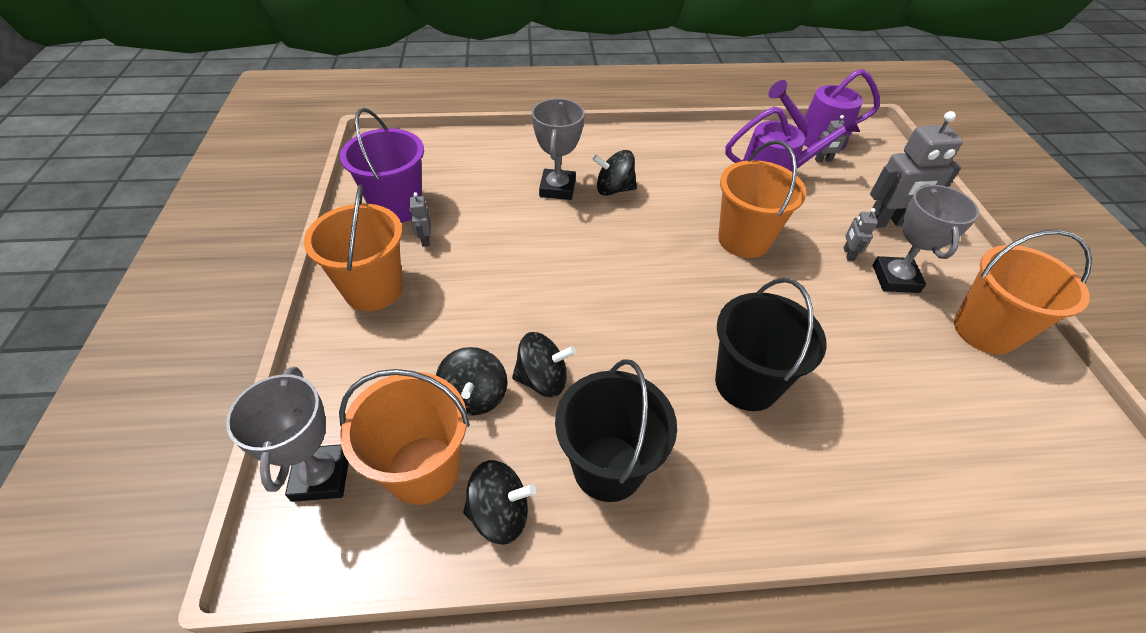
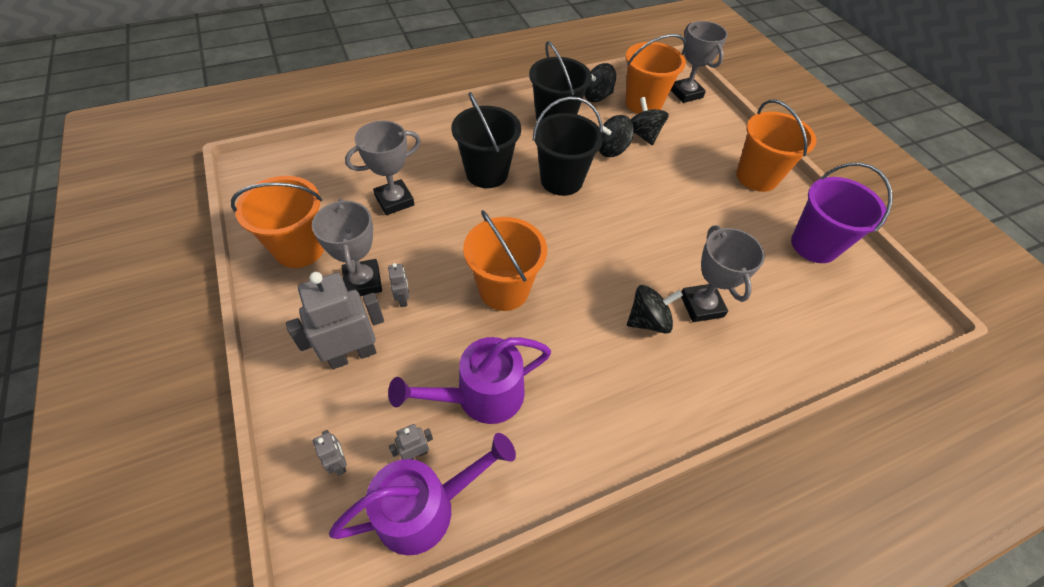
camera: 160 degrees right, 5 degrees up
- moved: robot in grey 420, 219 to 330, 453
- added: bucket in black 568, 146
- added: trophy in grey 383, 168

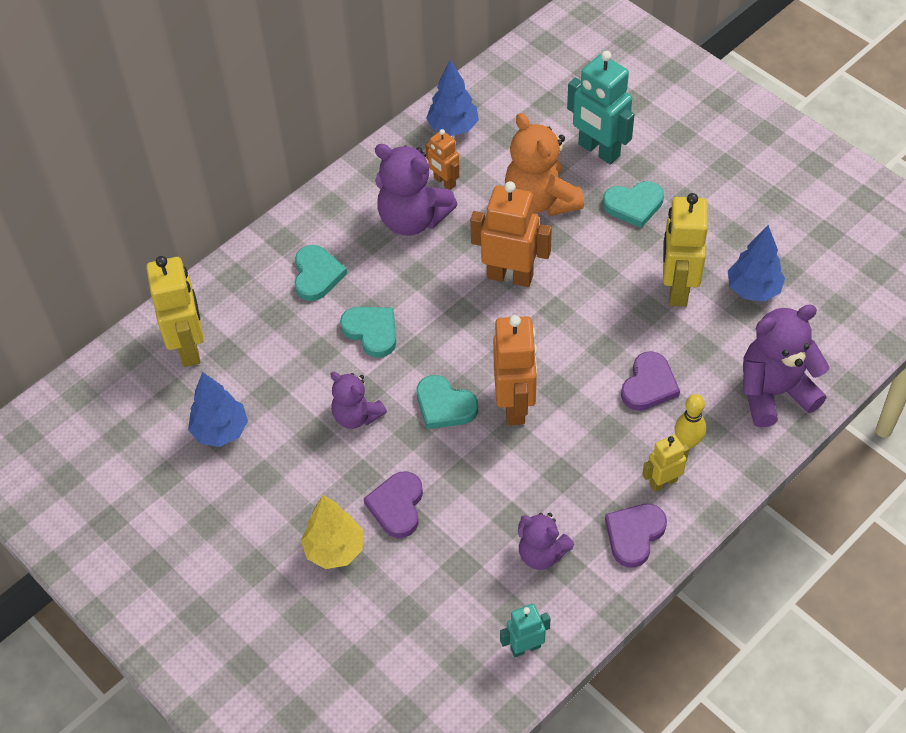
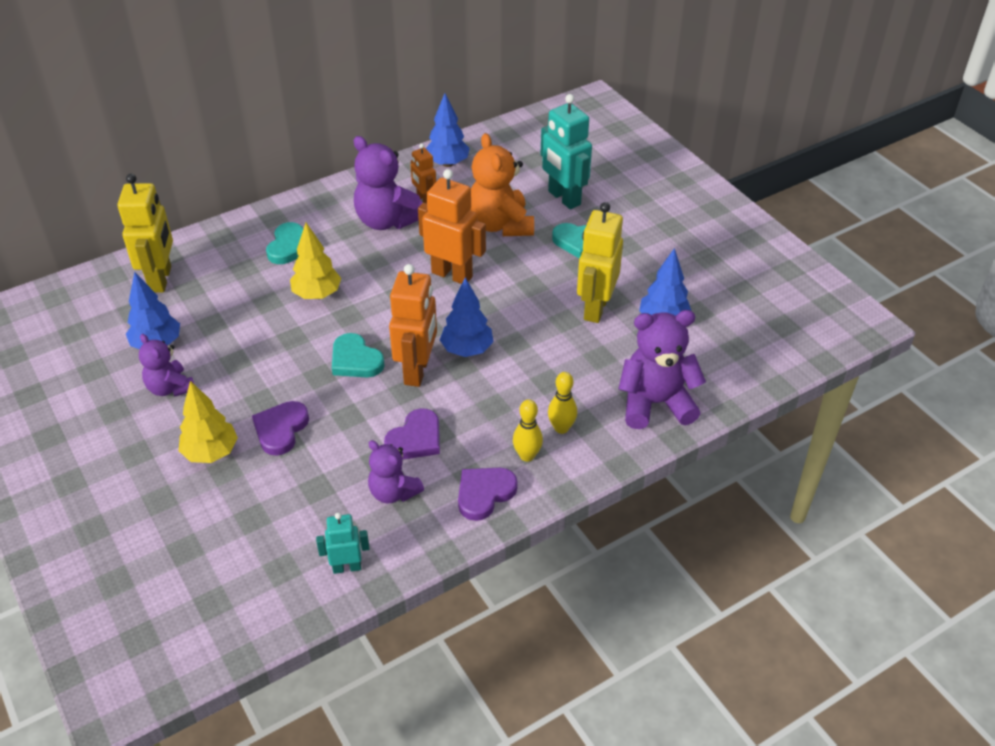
camera: 10 degrees right, 10 degrees down
- replaced: heart in turquoise 368, 332 to tree in yellow 315, 261
- moved: heart in purple 650, 381 to 412, 433
- moved: teddy bear in purple 358, 400 to 167, 365
- replaced: robot in yellow 665, 463 to bowling pin in yellow 528, 430
- added: tree in blue 467, 317

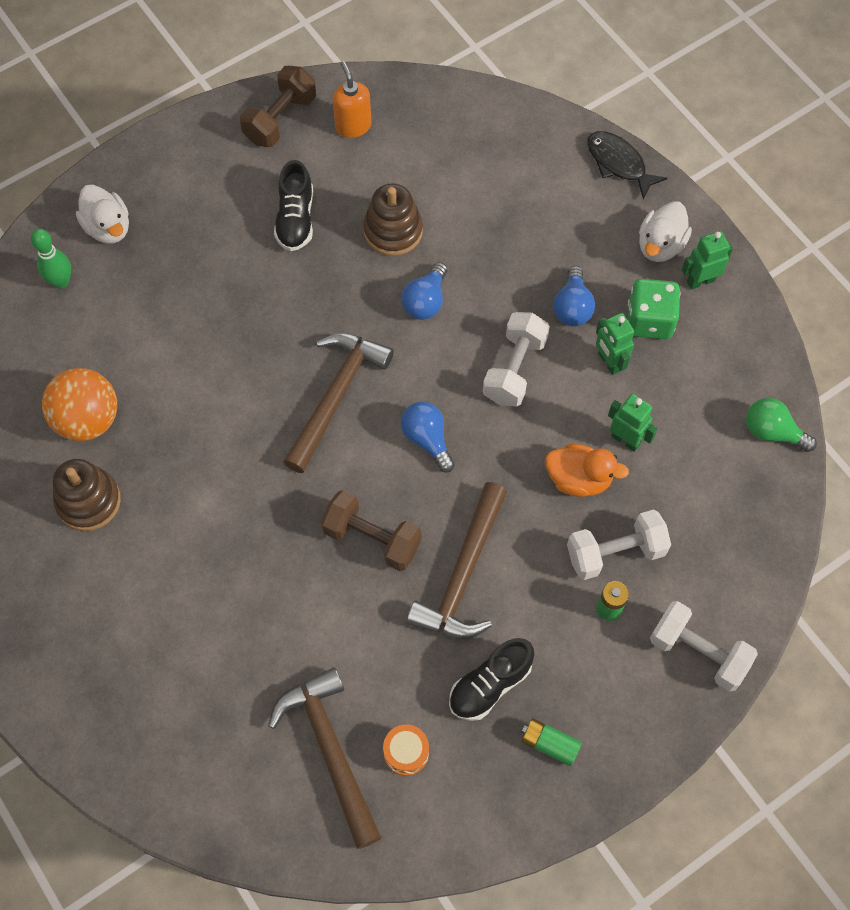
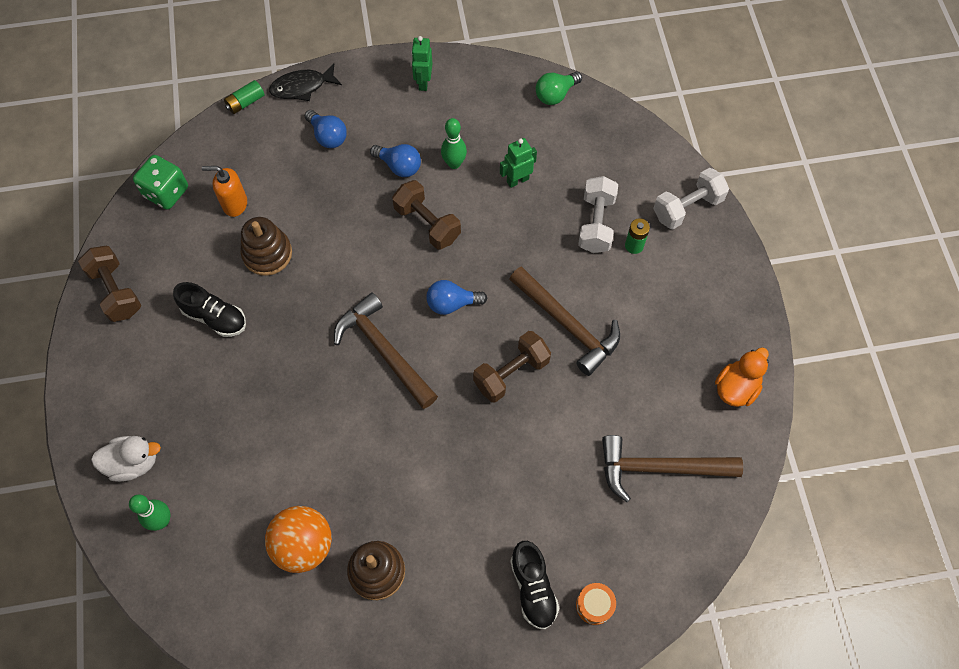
camera: 65 degrees left, 0 degrees up
- moved: soap dispenser in orange 352, 99 to 224, 191
- removed: duck in white 665, 231
- moved: light bulb in blue 424, 291 to 326, 129
- moved: dice in green 654, 309 to 160, 182
- recoloured: dumbbell in white 516, 359 to dumbbell in brown 426, 214
- replaced: robot in green 615, 344 to bowling pin in green 454, 143
- moved: duck in orange 587, 470 to 742, 377
- moved: shoe in black 491, 679 to 535, 585
- moved: battery in green 551, 742 to 244, 97
- moved: drum in orange 406, 750 to 596, 604

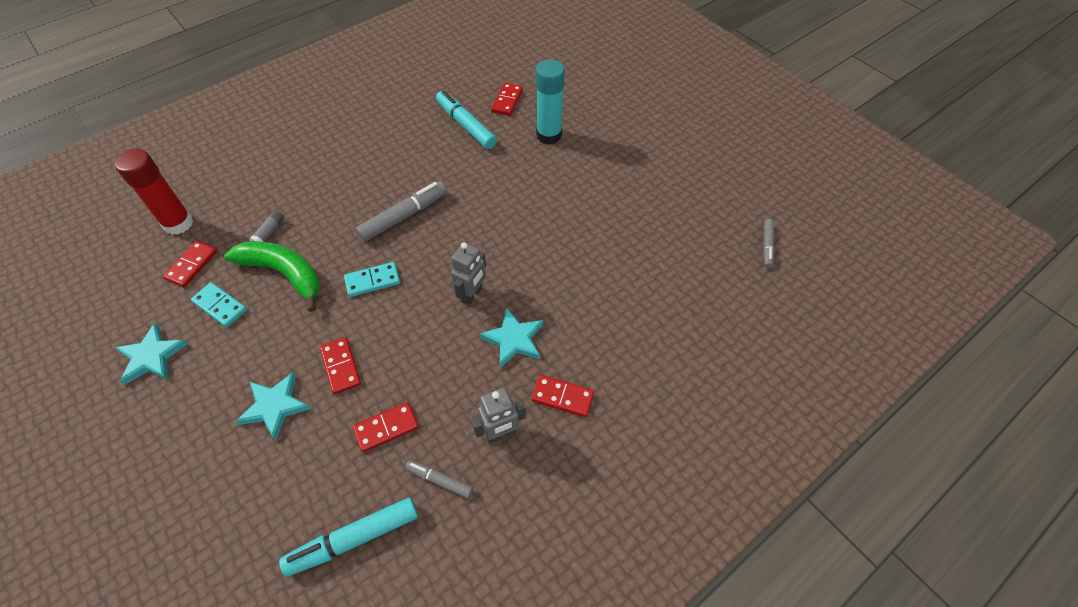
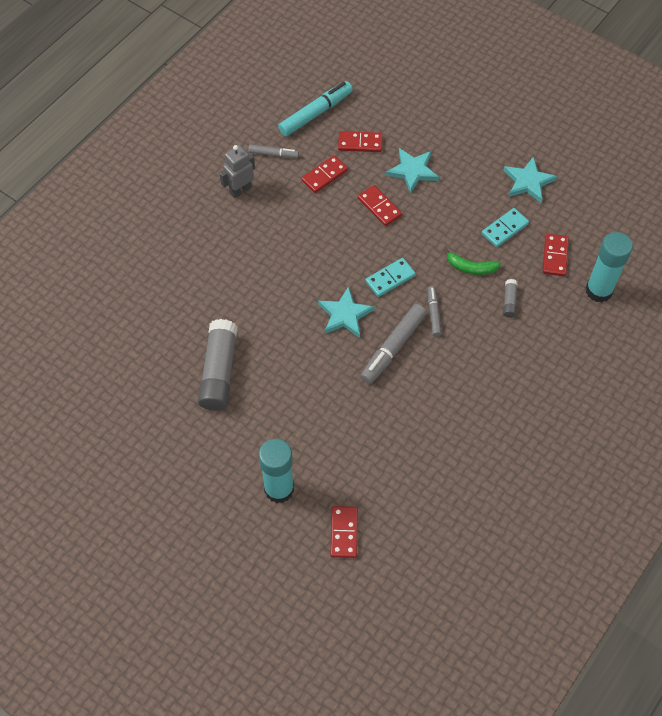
camera: 165 degrees right, 5 degrees up
- removed: marker in turquoise 466, 119
- recoloured: glue stick in red 154, 192 to glue stick in turquoise 609, 267
- moved: marker in grey 768, 243 to 435, 311
- resized: banana in green 271, 276 = 472, 261 x0.55
- removed: robot in grey 468, 274
- turned: domino in turquoise 219, 304 = 505, 227 60 degrees counterclockwise
- moved: star in turquoise 511, 337 to 346, 312
- moved: domino in red 562, 396 to 360, 141
- added: glue stick in grey 217, 365

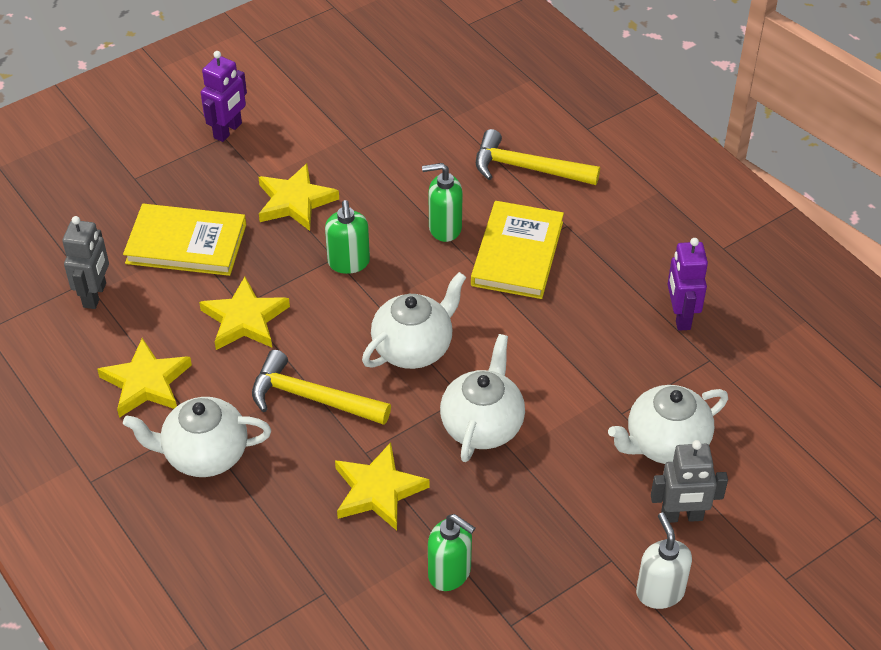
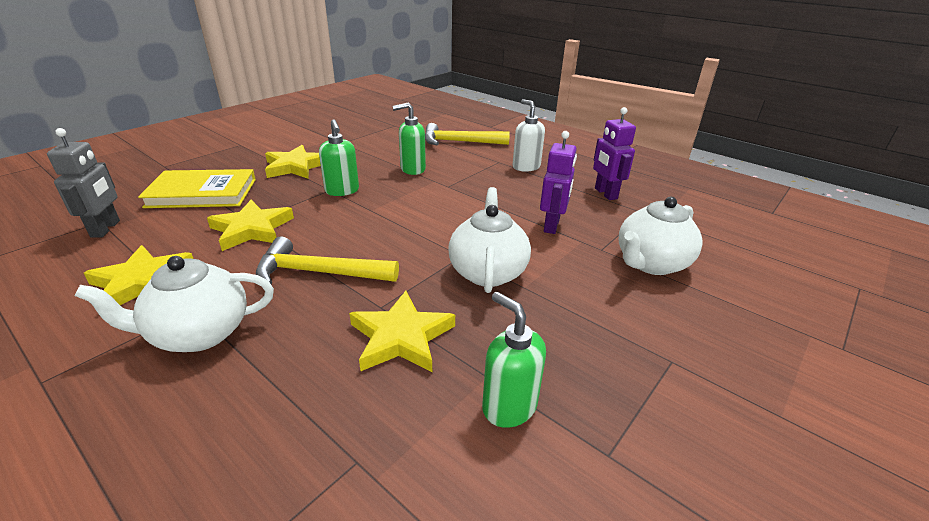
camera: 15 degrees left, 15 degrees down
- moved: robot in purple 224, 96 to 558, 182
- removed: book in yellow 517, 250
- removed: teapot in white 414, 320
- removed: robot in grey 689, 481
- moved: soap dispenser in white 664, 561 to 529, 135
- turned: soap dispenser in green 451, 552 = 514, 360 150 degrees counterclockwise

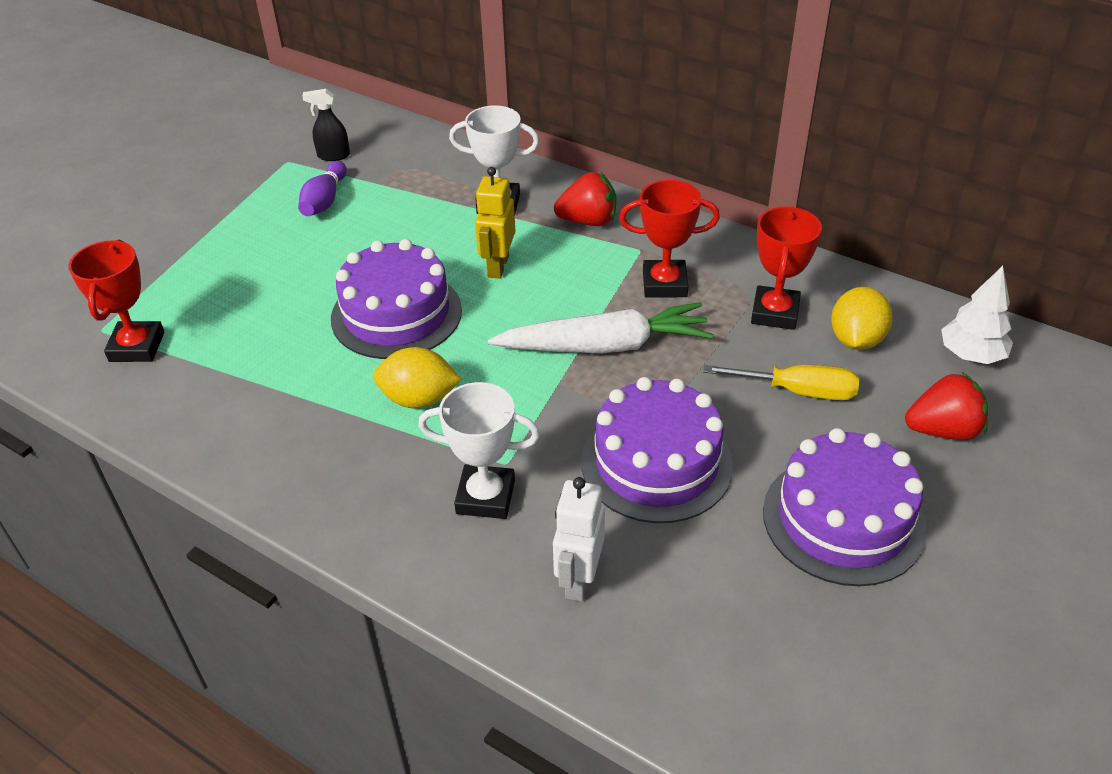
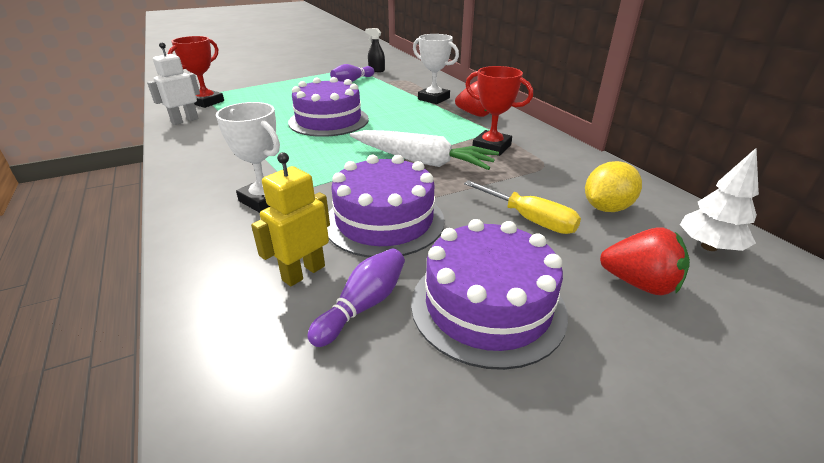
camera: 30 degrees right, 10 degrees down
- moved: robot in yellow 495, 223 to 290, 219
- removed: trophy in red 786, 268
- removed: lemon in yellow 417, 378
- moved: robot in white 579, 539 to 173, 83
- added: bowling pin in purple 356, 298

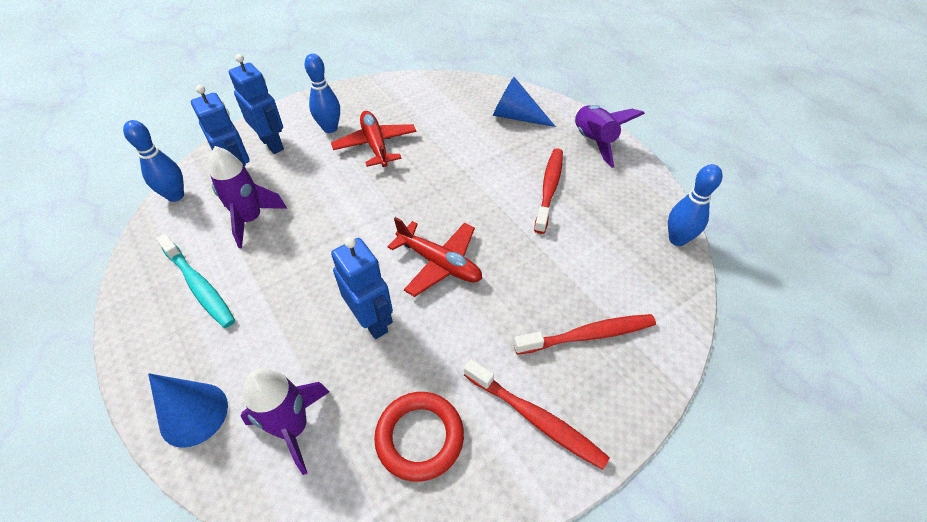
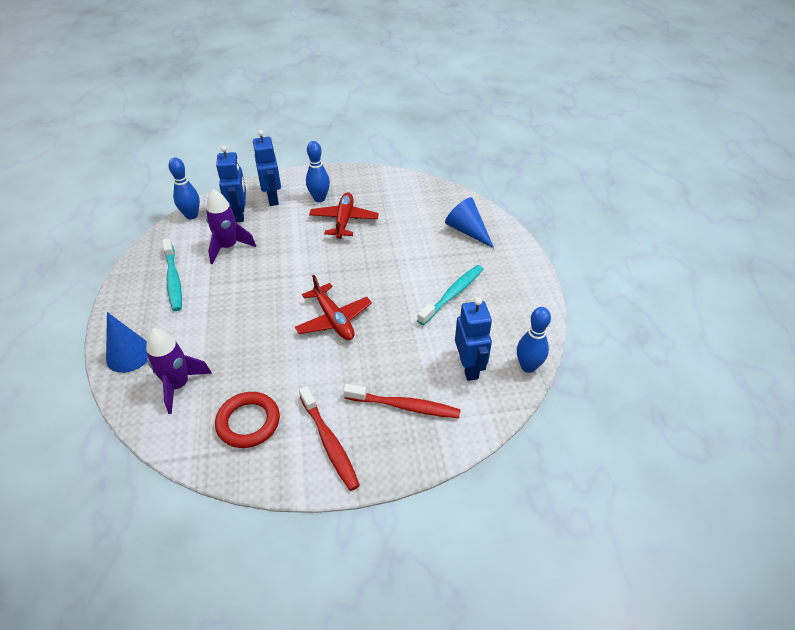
camera: 25 degrees right, 5 degrees down
- removed: rocket in purple 609, 136
- recoloured: toothbrush in red 548, 191 to toothbrush in turquoise 450, 295
- moved: robot in blue 362, 288 to 473, 339

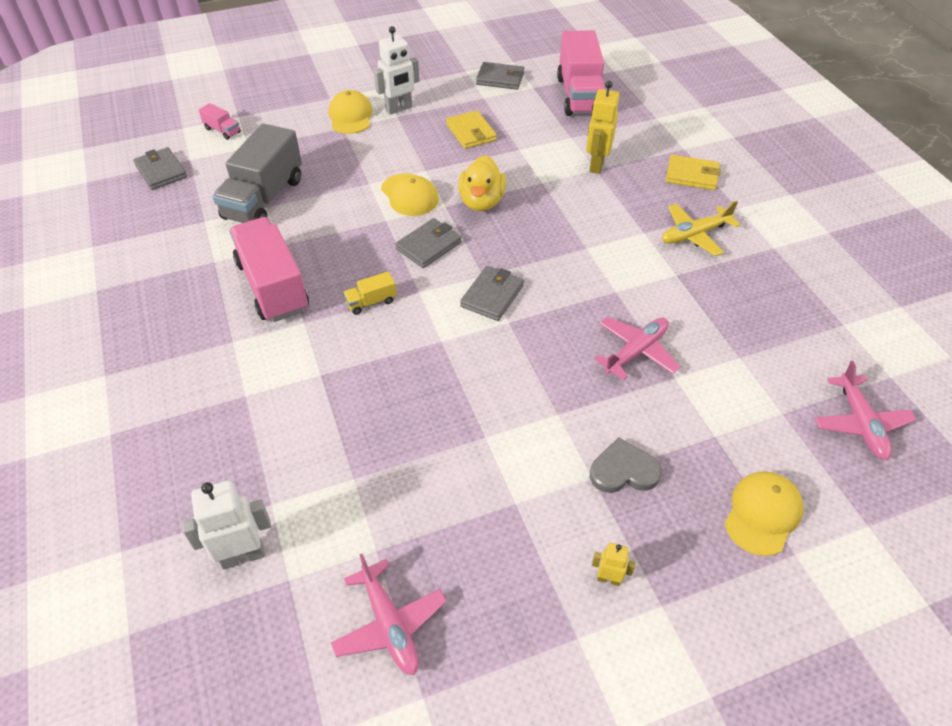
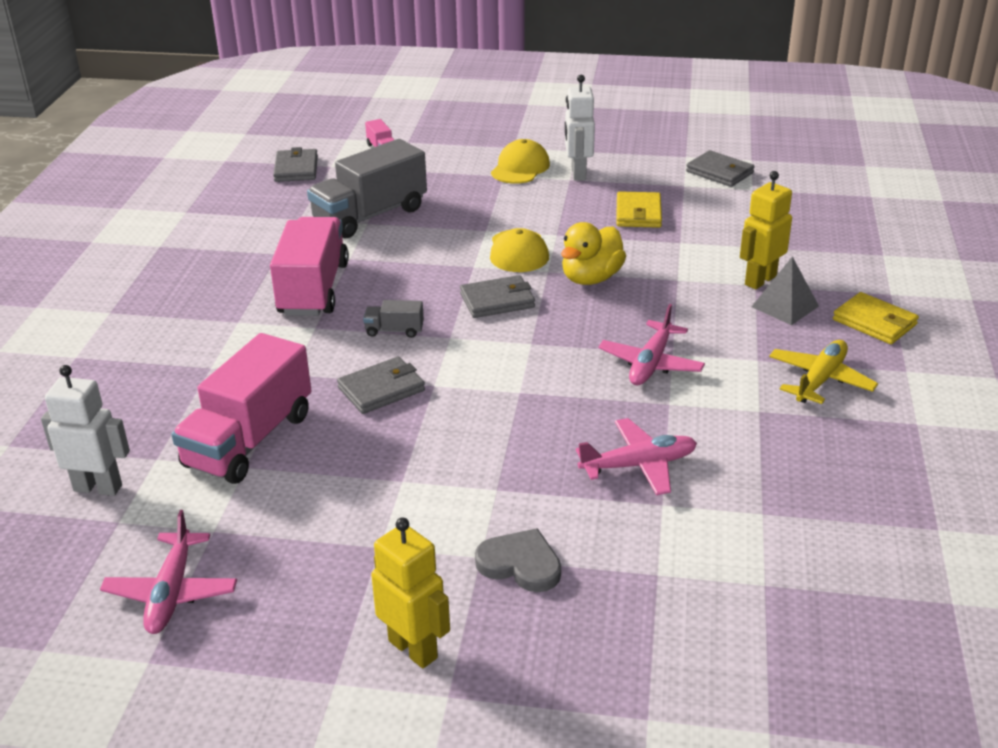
camera: 30 degrees right, 15 degrees down
- turned: robot in white 397, 70 = 580, 128 90 degrees clockwise
- moved: truck in pink 581, 73 to 241, 408
- turned: plane in yellow 701, 228 = 823, 372 120 degrees clockwise
- moved: wallet in grey 492, 293 to 381, 385
- recoloured: truck in yellow 370, 293 to truck in grey 393, 319
- moved: plane in pink 865, 410 to 651, 344
- removed: cap in yellow 764, 513
- resized: robot in yellow 614, 564 = 410, 592 x1.91
- added: pyramid in grey 785, 290

